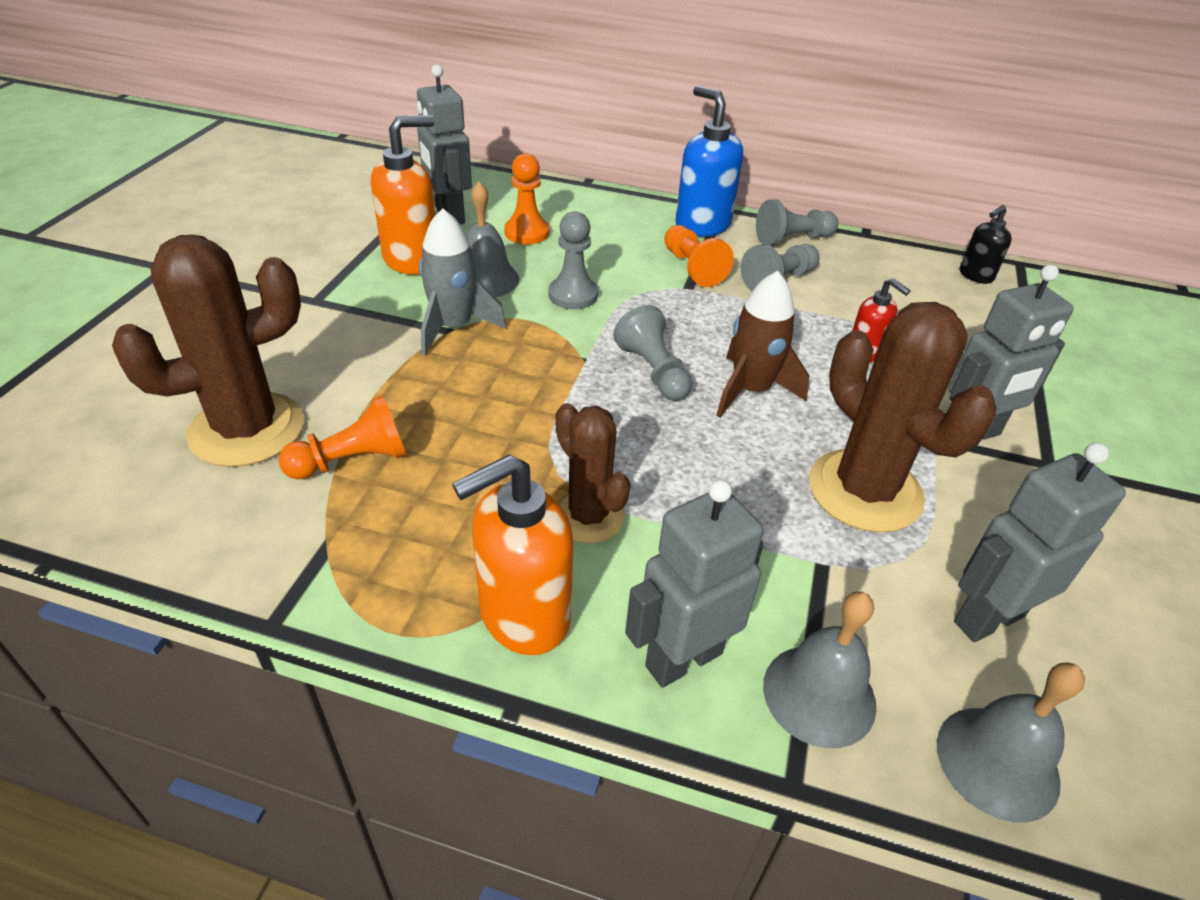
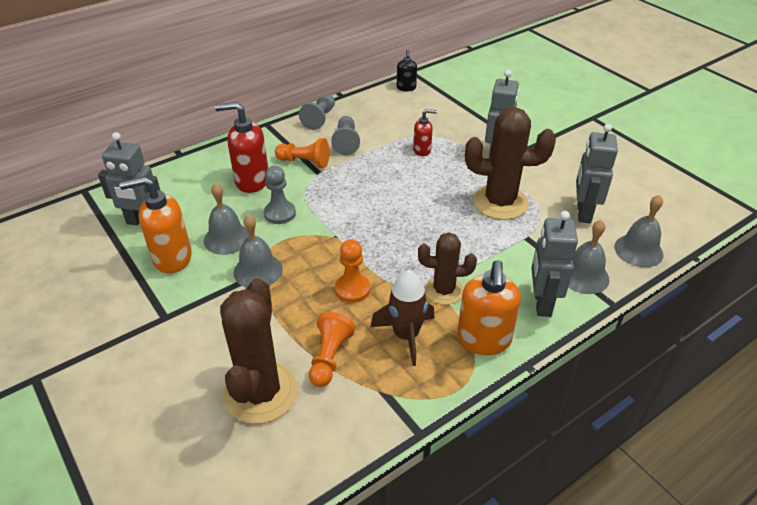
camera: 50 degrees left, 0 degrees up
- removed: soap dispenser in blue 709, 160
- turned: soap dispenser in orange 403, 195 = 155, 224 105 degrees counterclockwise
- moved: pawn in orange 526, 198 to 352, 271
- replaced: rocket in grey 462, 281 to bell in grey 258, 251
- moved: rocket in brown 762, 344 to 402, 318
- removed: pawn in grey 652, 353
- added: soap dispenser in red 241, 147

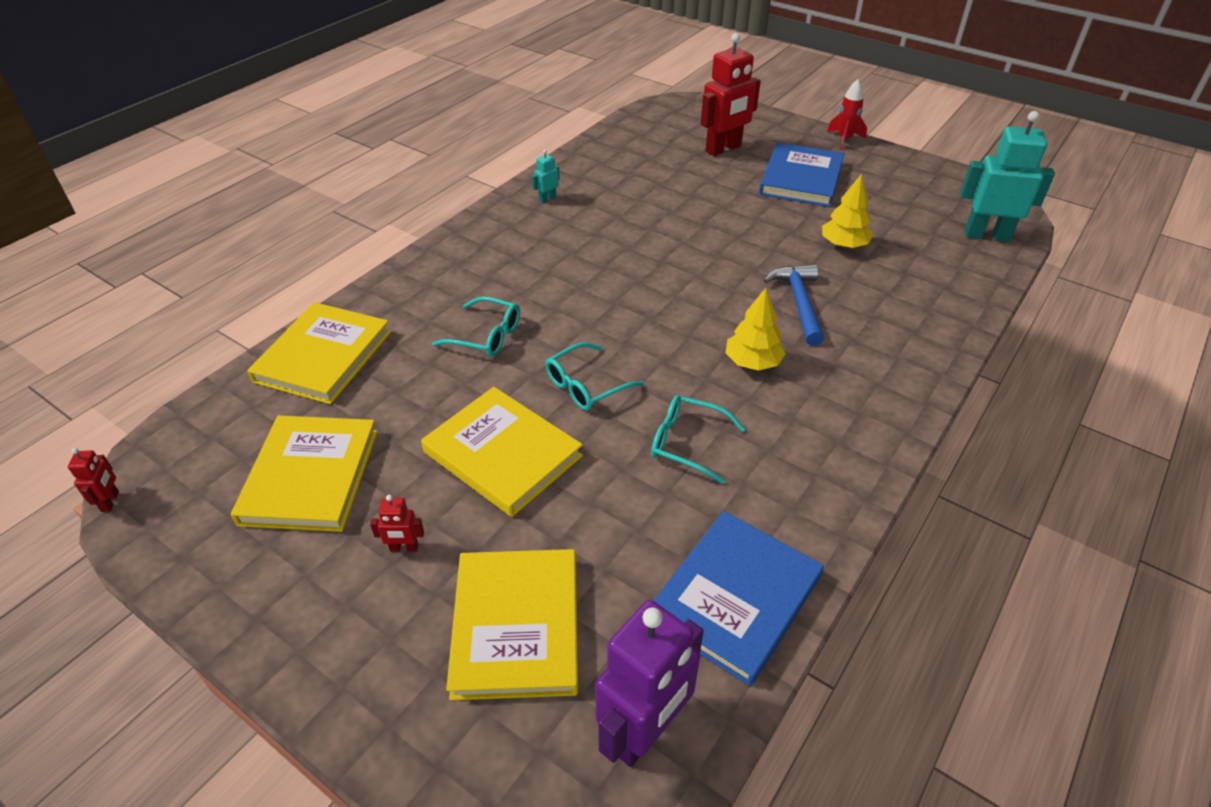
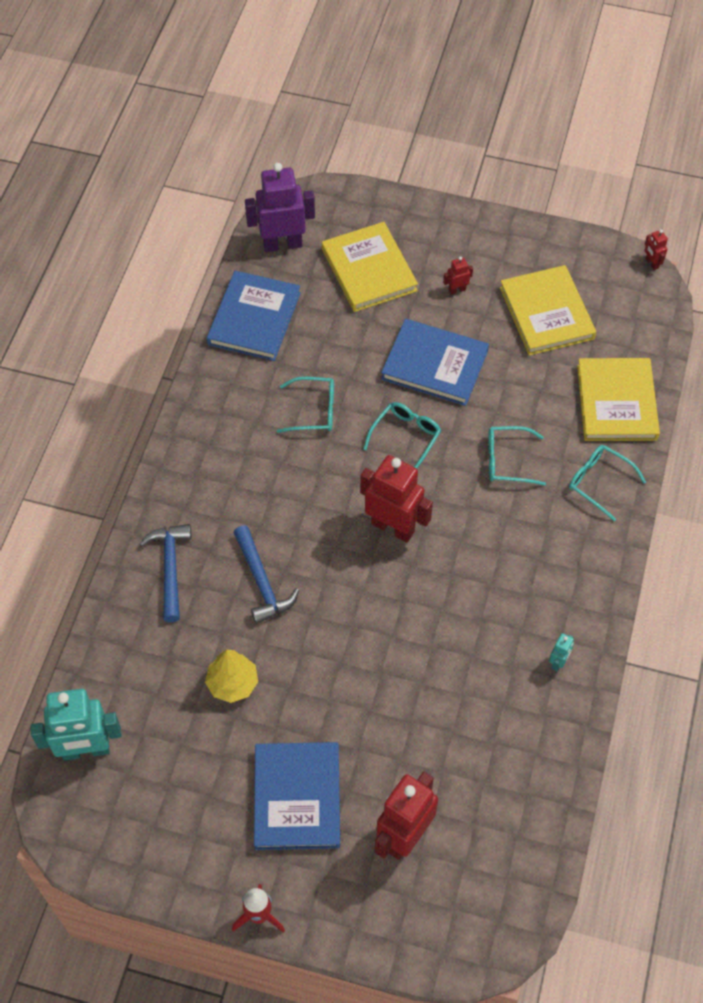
camera: 160 degrees right, 15 degrees up
- removed: tree in yellow 756, 329
- recoloured: book in yellow 502, 452 to book in blue 435, 362
- turned: robot in purple 649, 683 = 280, 207 60 degrees clockwise
- added: glasses in turquoise 607, 483
- added: robot in red 396, 499
- added: hammer in blue 165, 573

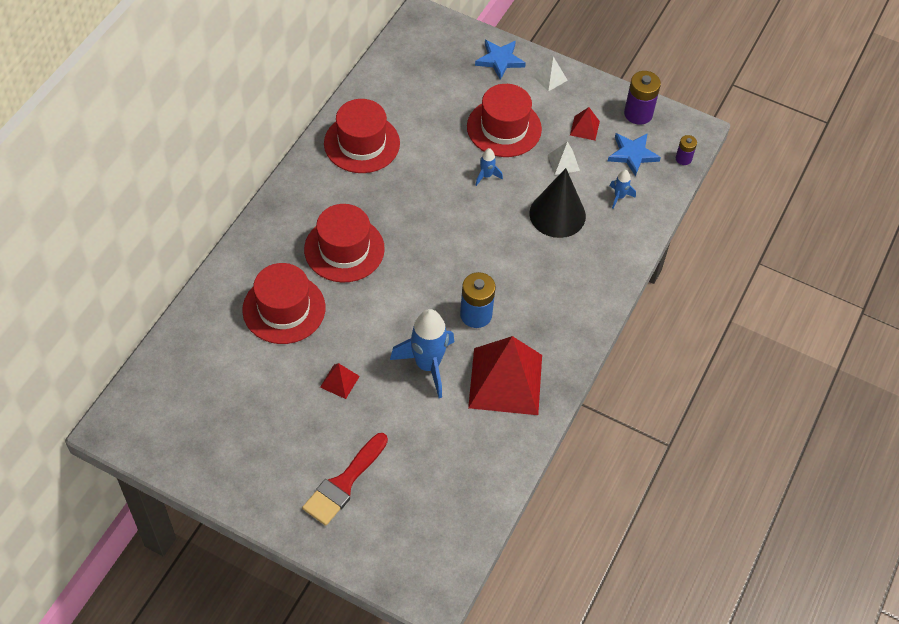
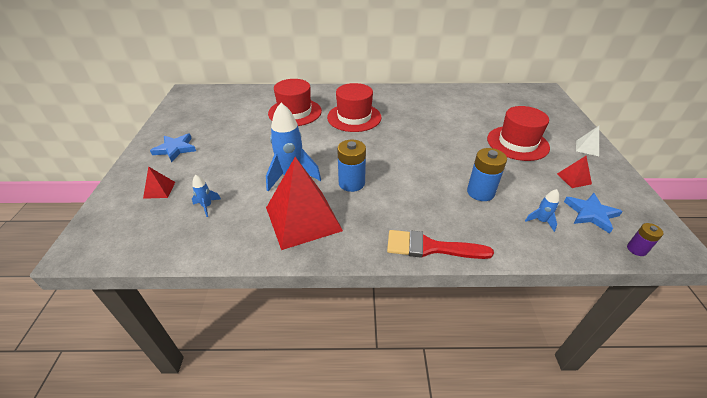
camera: 65 degrees right, 15 degrees down
- moved: star in blue 500, 60 to 173, 148
- removed: battery in purple 642, 98
- removed: hat in red 362, 136
- removed: pyramid in white 564, 158
- moved: rocket in blue 489, 167 to 206, 196
- replaced: cone in black 557, 203 to battery in blue 487, 174
- moved: pyramid in red 340, 381 to 159, 182
- moved: brush in red 345, 479 to 440, 244

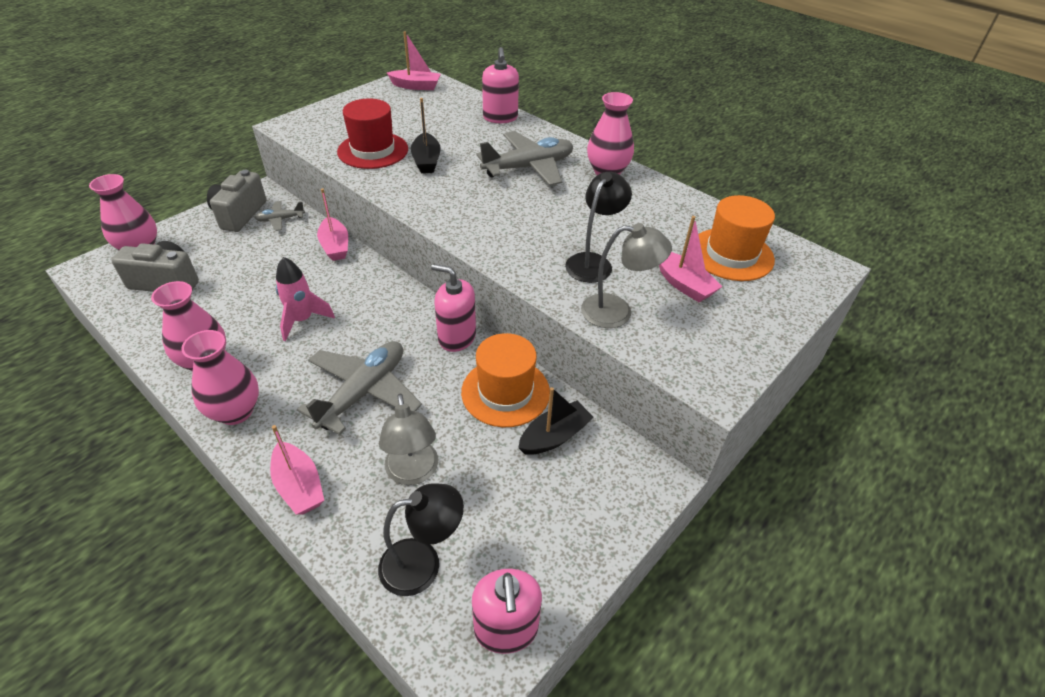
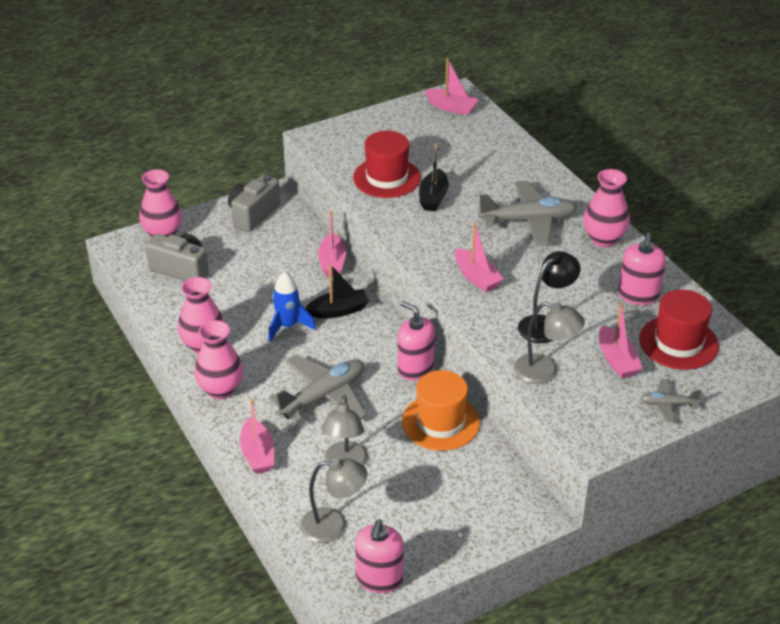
camera: 20 degrees right, 5 degrees down
- moved: soap dispenser in pink 500, 85 to 642, 269
- recoloured: hat in orange 736, 238 to hat in red 679, 330
- moved: plane in grey 279, 216 to 670, 400
- recoloured: rocket in pink 305, 299 to rocket in blue 292, 306
- moved: boat in black 555, 421 to 337, 291
- recoloured: lamp in black 421, 539 to lamp in grey 333, 500
- added: boat in pink 479, 257

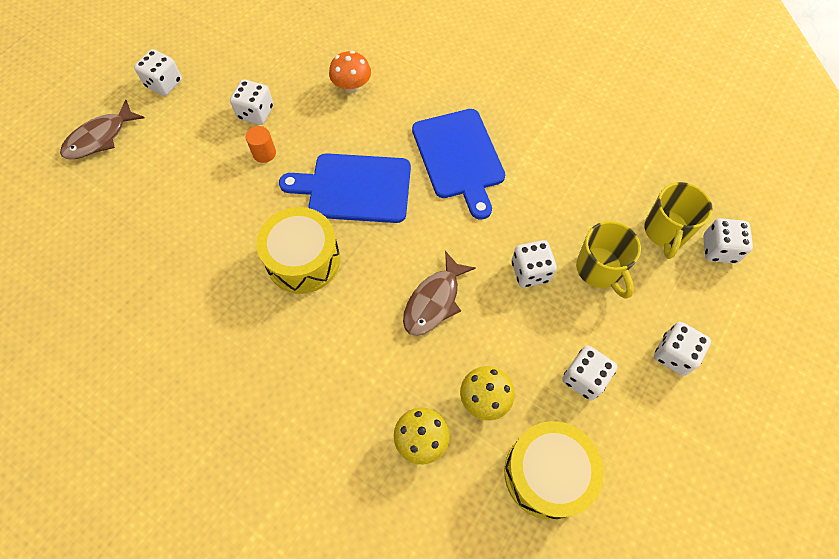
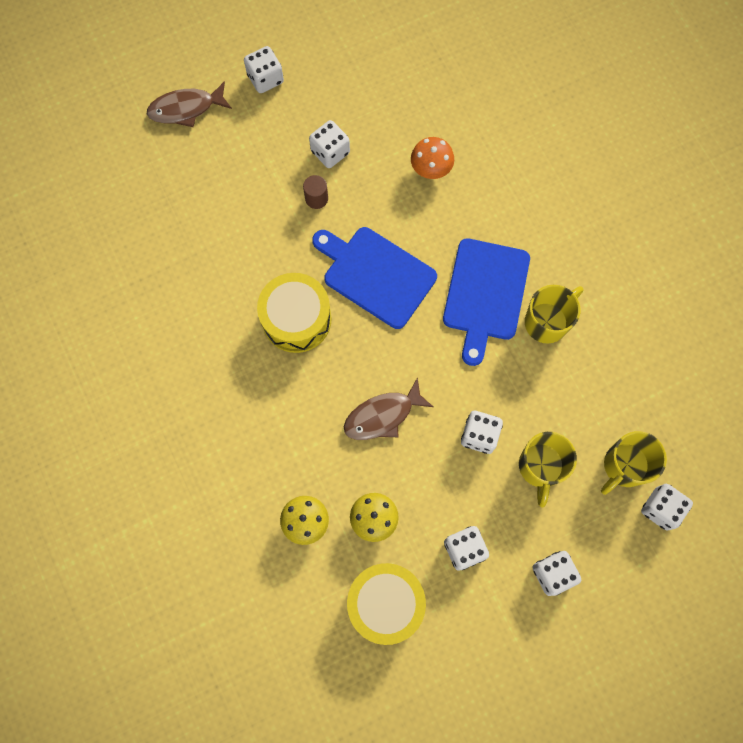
camera: 30 degrees right, 10 degrees up
- recoloured: cylinder in orange 261, 144 to cylinder in brown 315, 192
- added: mug in yellow 554, 314

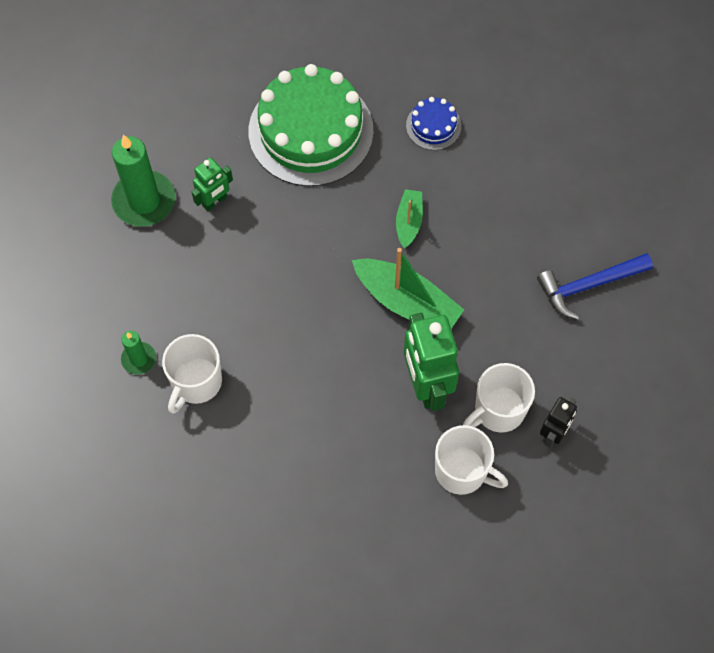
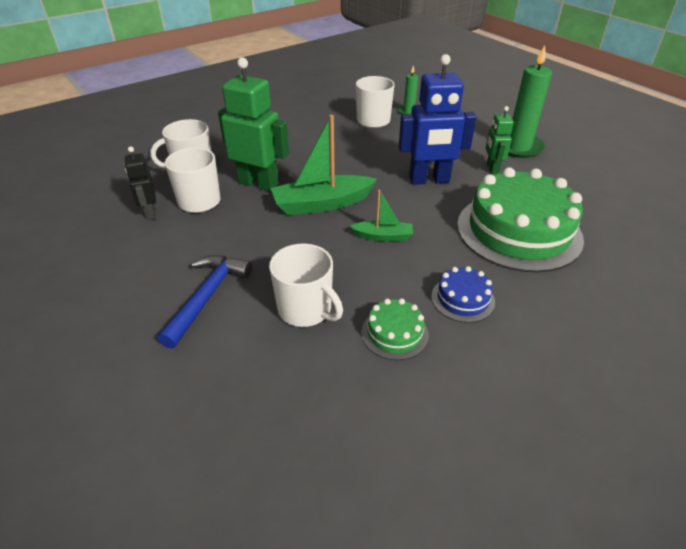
camera: 130 degrees right, 25 degrees down
- turned: boat in green 409, 218 = 381, 215 45 degrees counterclockwise
- added: robot in blue 437, 119
- added: mug in white 306, 285
- added: cake in green 395, 329

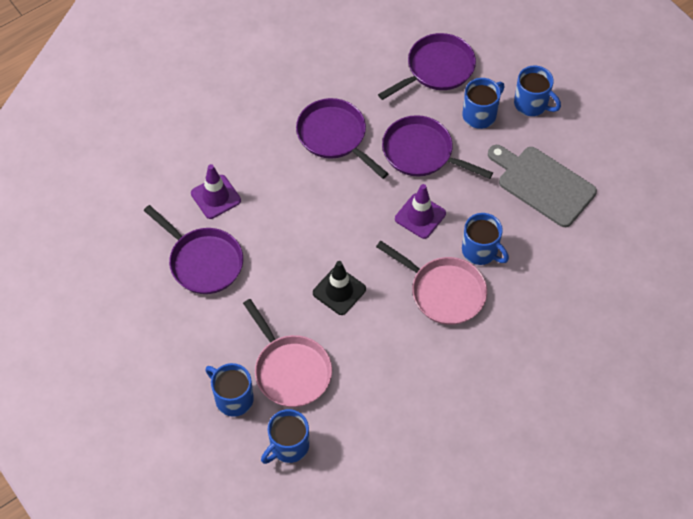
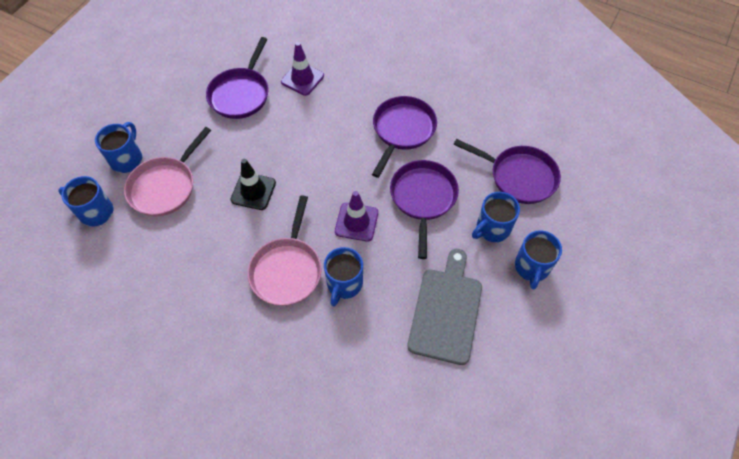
camera: 65 degrees right, 0 degrees up
- turned: mug in blue 484, 103 = 496, 217 120 degrees clockwise

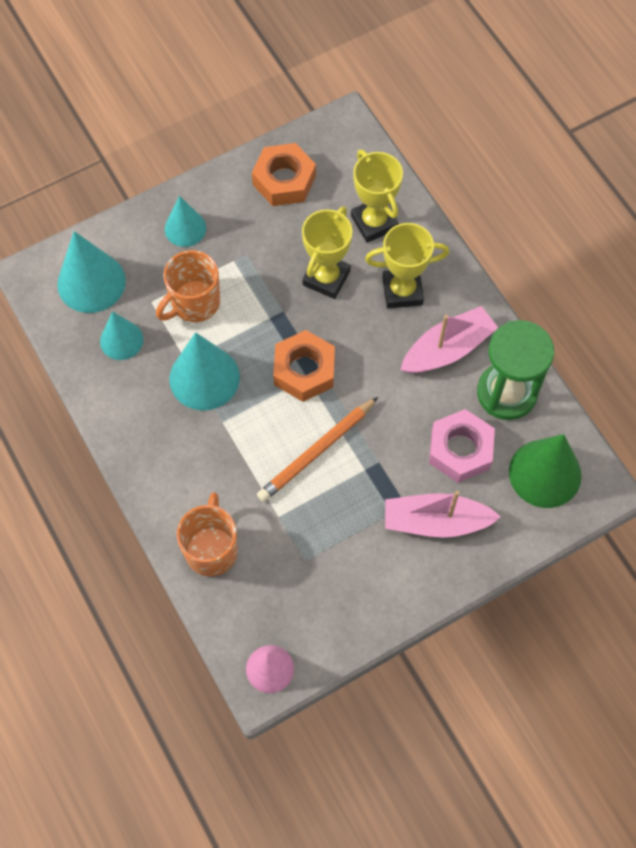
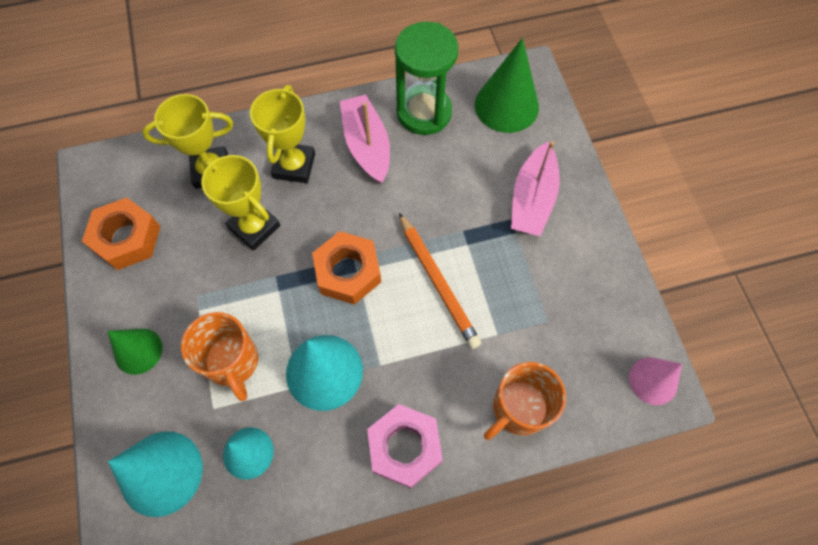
camera: 75 degrees left, 0 degrees up
- recoloured: cone in turquoise 185, 221 to cone in green 135, 352
- moved: nut in pink 462, 446 to 405, 446
- turned: mug in orange 207, 534 = 525, 401 60 degrees counterclockwise

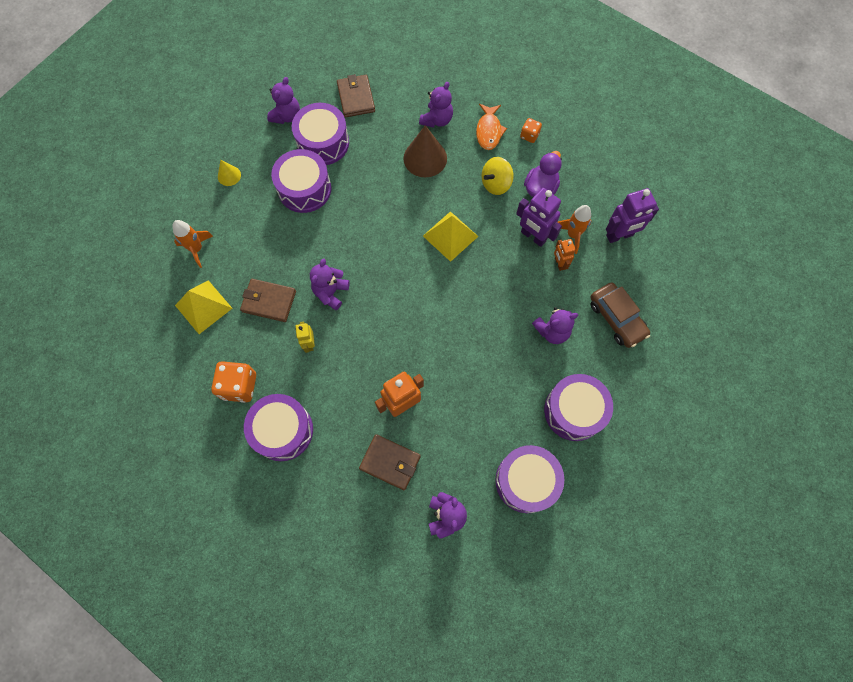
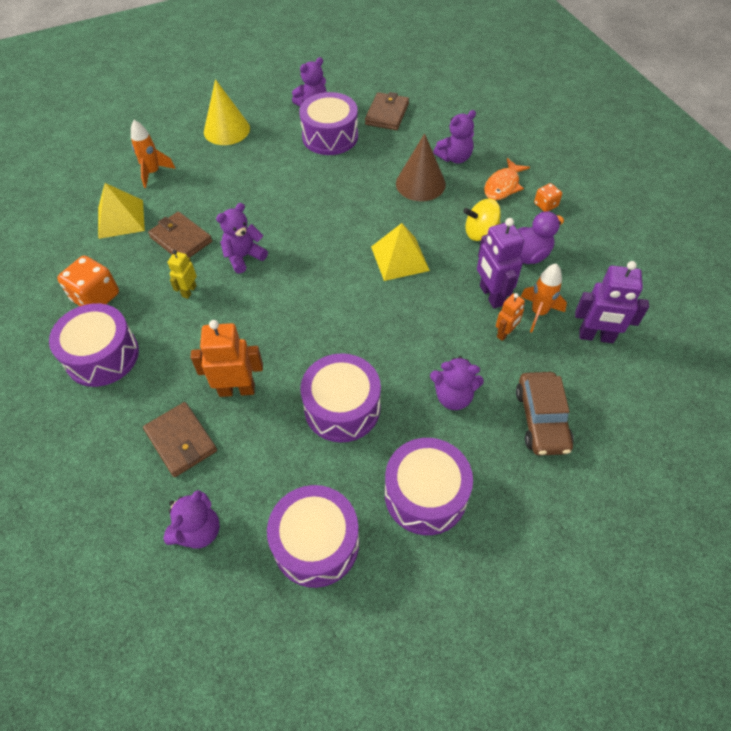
camera: 30 degrees right, 15 degrees down
- moved: drum in purple 301, 181 to 340, 397
- resized: cone in yellow 229, 173 = 227, 112 x1.89
- turned: robot in orange 565, 255 = 510, 317 150 degrees counterclockwise

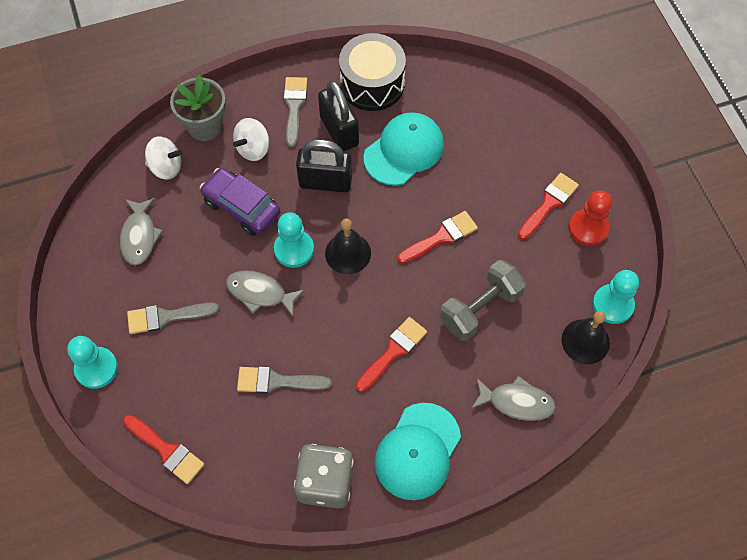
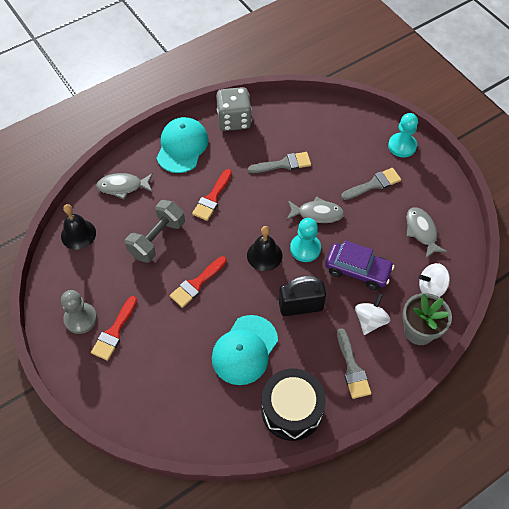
camera: 165 degrees right, 5 degrees down
- removed: padlock in black 338, 115
- recoloured: pawn in red 590, 218 to pawn in grey 79, 312
- removed: pawn in turquoise 615, 297
- removed: brush in red 164, 449

